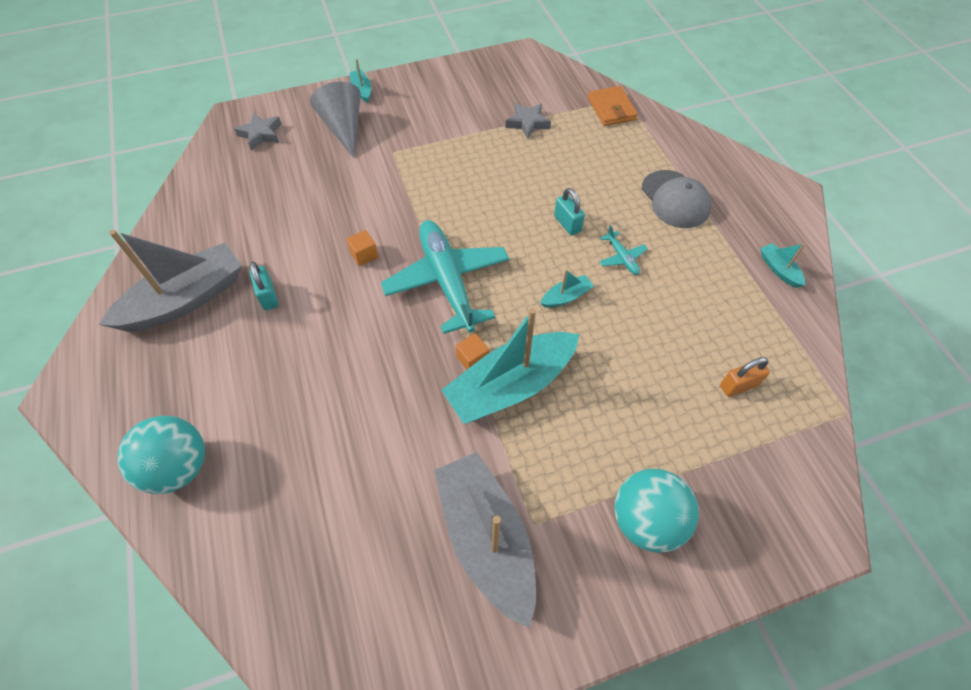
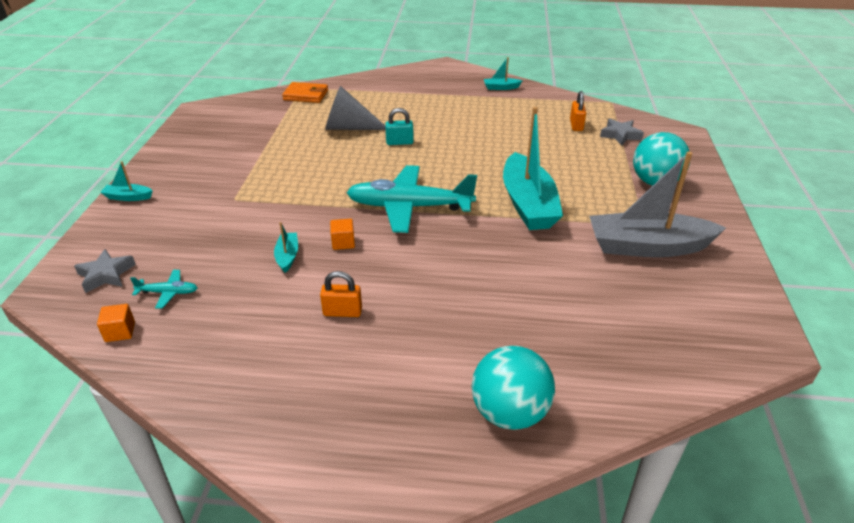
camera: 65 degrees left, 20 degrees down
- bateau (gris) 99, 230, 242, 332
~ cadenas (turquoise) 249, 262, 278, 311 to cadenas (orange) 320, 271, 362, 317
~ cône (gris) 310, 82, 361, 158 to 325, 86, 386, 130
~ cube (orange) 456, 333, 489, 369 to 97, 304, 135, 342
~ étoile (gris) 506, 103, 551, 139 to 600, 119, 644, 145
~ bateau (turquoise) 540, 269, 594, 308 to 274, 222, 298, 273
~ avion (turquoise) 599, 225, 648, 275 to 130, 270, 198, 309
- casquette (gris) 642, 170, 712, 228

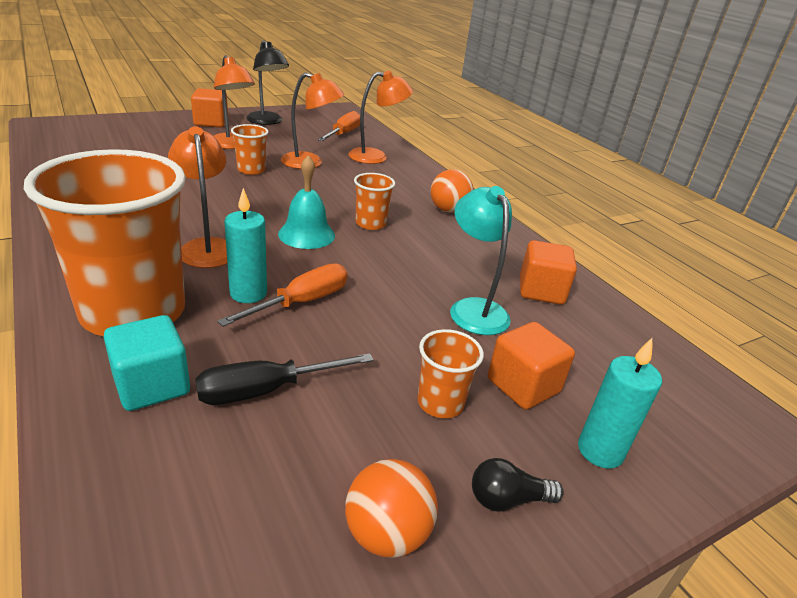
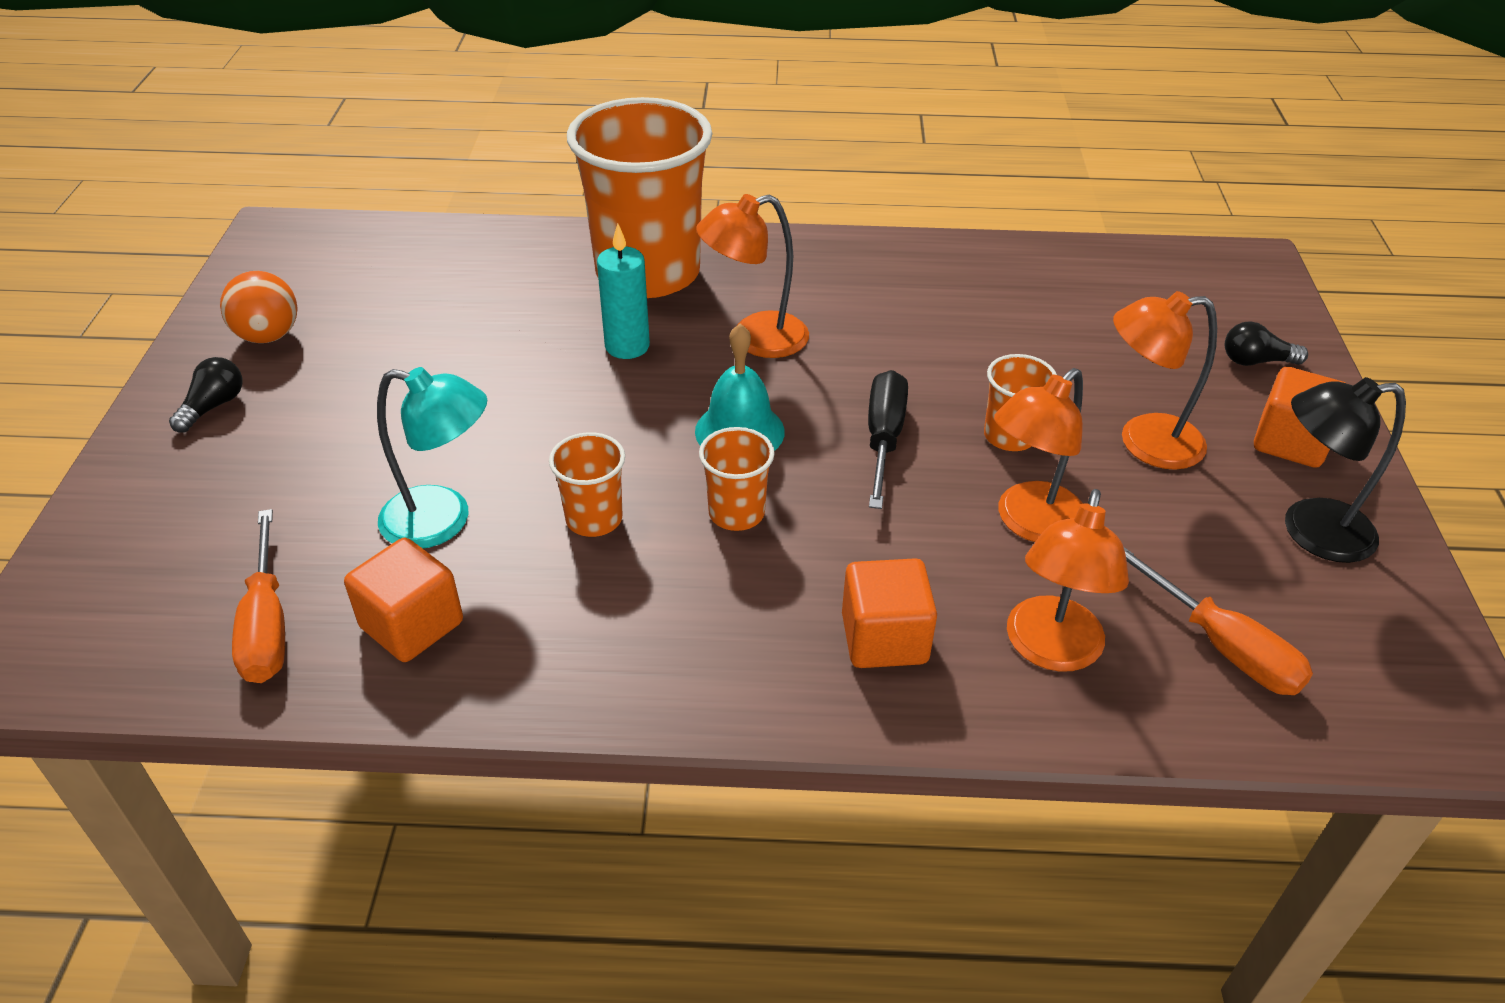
camera: 125 degrees right, 10 degrees up
- cube (turquoise) 104, 315, 190, 411
~ lampe (orange) 168, 126, 227, 268 = 696, 194, 809, 358 150 degrees clockwise
~ tournevis (noir) 195, 353, 373, 405 to 868, 370, 908, 509
~ tournevis (orange) 217, 263, 348, 327 to 232, 509, 285, 683
~ gobelet (orange) 417, 329, 484, 418 to 549, 432, 625, 537
- balle (orange) 431, 169, 474, 213
~ cube (orange) 488, 322, 575, 409 to 842, 558, 937, 668
- bougie (turquoise) 578, 338, 662, 469
+ ampoule (noir) 1225, 321, 1308, 366

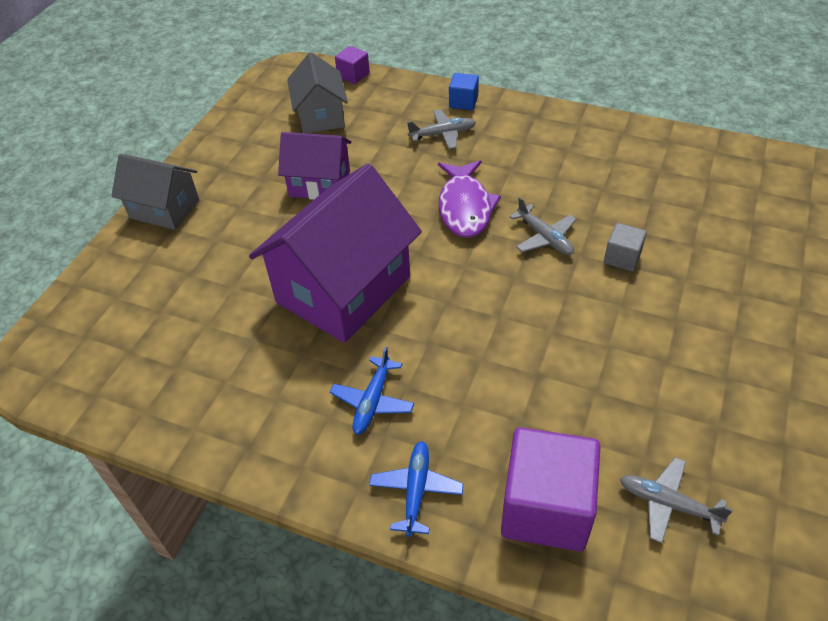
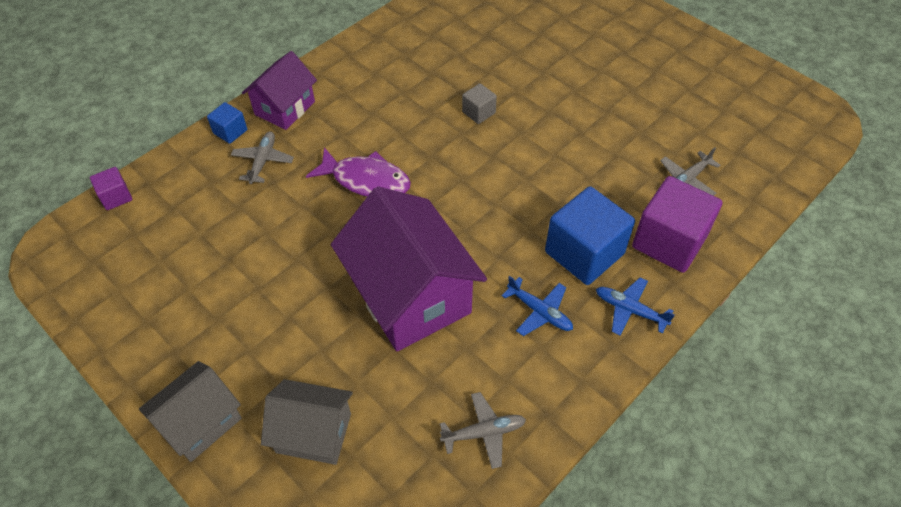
camera: 70 degrees left, 5 degrees up
~ maison (violet) 278, 132, 351, 200 to 242, 51, 317, 130
~ maison (gris) 287, 53, 348, 133 to 261, 379, 353, 465
~ avion (gris) 509, 197, 576, 255 to 440, 392, 526, 469
+ cube (bleu) 545, 186, 635, 285

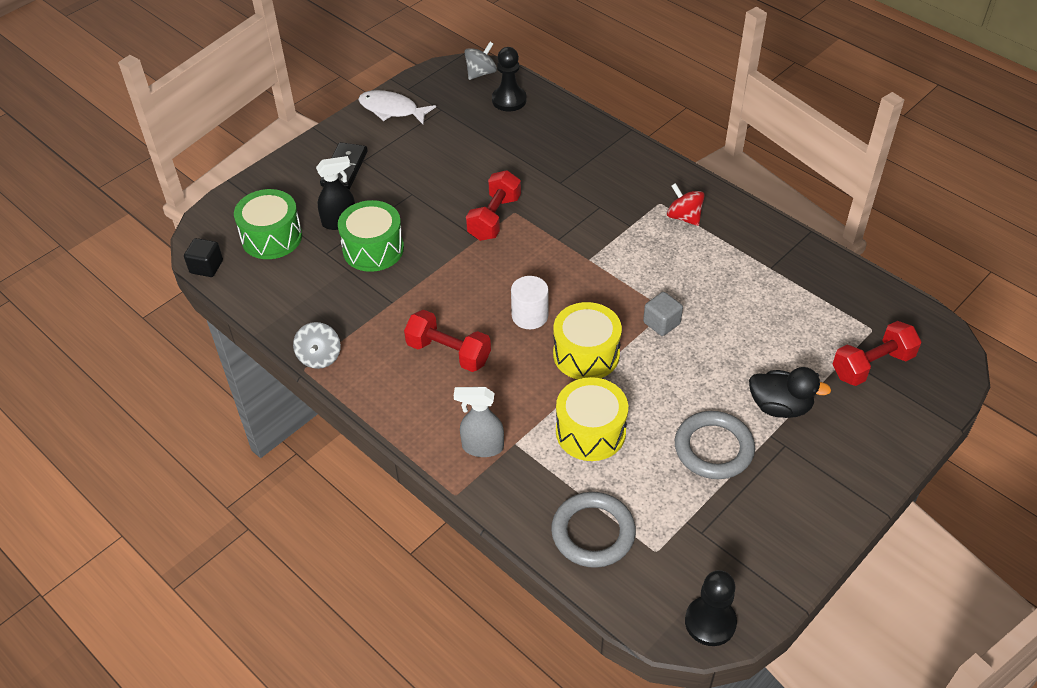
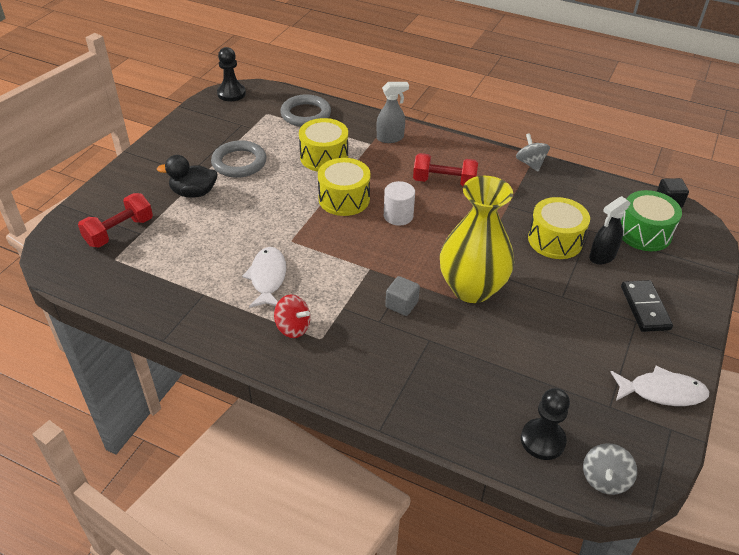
camera: 160 degrees right, 5 degrees down
~ tambour (vert) 338, 200, 404, 272 to tambour (jaune) 528, 197, 590, 259
~ haltère (rouge) 466, 170, 521, 241 to vase (jaune) 440, 176, 514, 303
~ cube (gris) 643, 292, 683, 336 to 385, 276, 420, 316
+ poisson (blanc) 242, 247, 286, 308

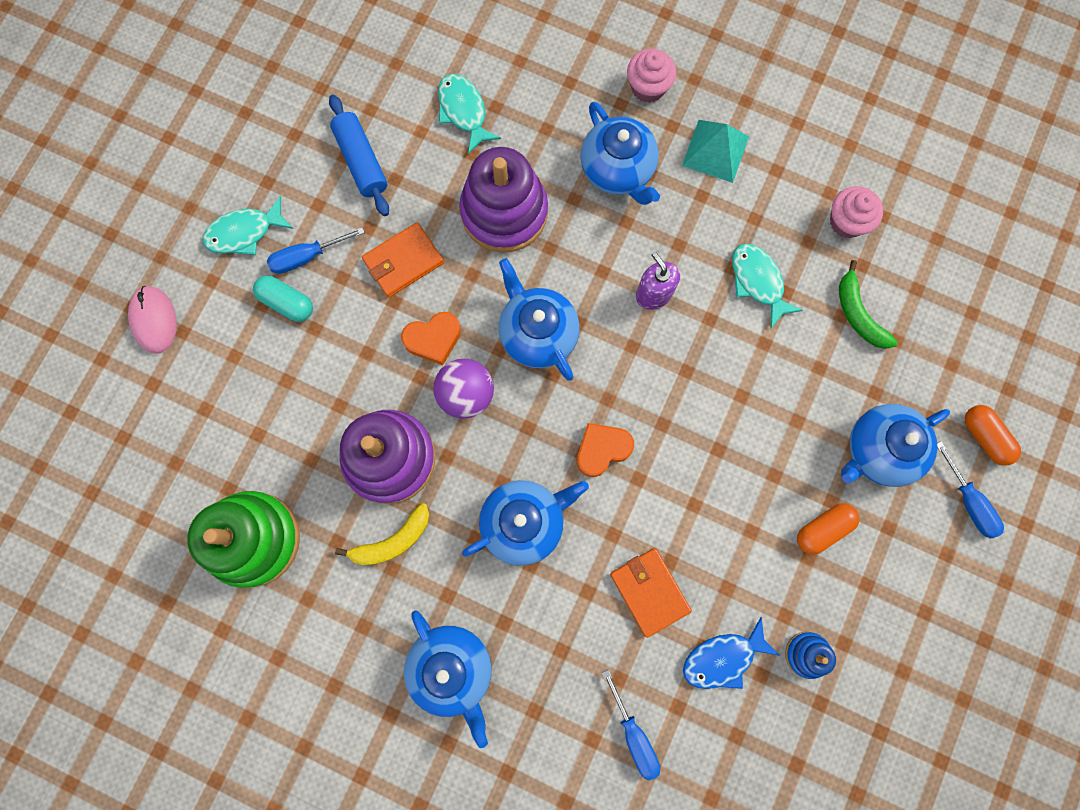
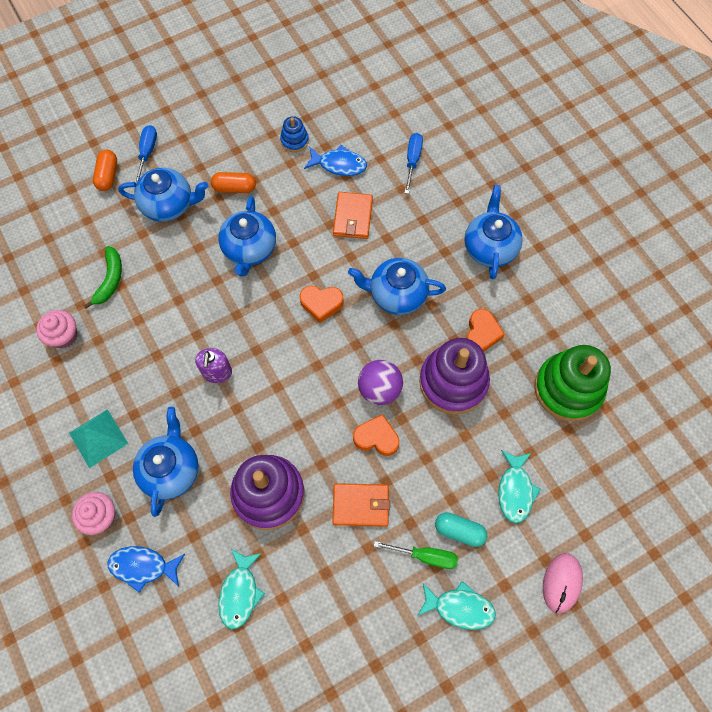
camera: 145 degrees left, 10 degrees down
~ gélule (turquoise) 253, 275, 313, 322 = 435, 512, 487, 547 45 degrees counterclockwise
~ tournevis (bleu) 267, 227, 365, 274 to tournevis (vert) 374, 541, 458, 569
- rouleau à pâtisserie (bleu) 329, 95, 389, 216
~ banane (jaune) 335, 503, 429, 565 to cœur (orange) 466, 309, 505, 352
~ théière (bleu) 499, 258, 579, 381 to 218, 196, 276, 276
~ poisson (turquoise) 732, 244, 803, 329 to 498, 450, 541, 523
+ poisson (bleu) 108, 546, 185, 593

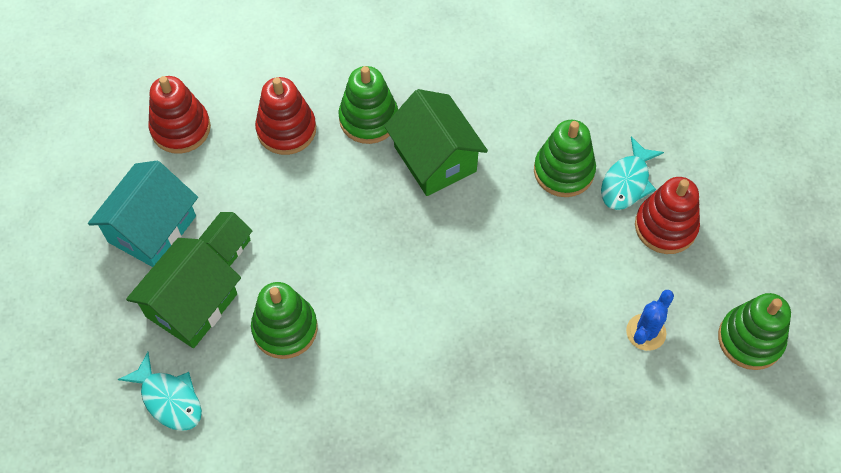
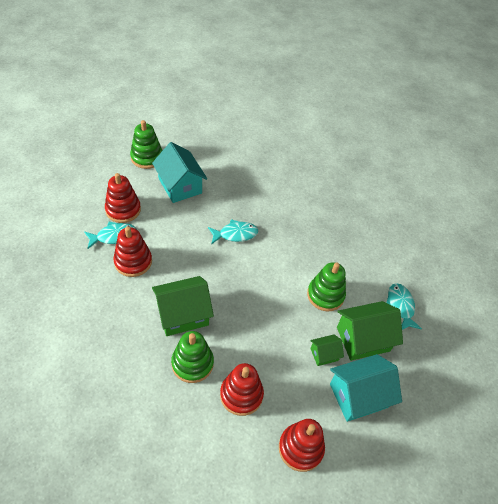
camera: 145 degrees left, 10 degrees down
~ maison (vert) 384, 89, 488, 196 = 152, 276, 214, 336 60 degrees clockwise
~ jouet à empiler (vert) 534, 120, 596, 197 to jouet à empiler (rouge) 113, 227, 152, 277
~ cactus (bleu) 626, 290, 674, 351 to maison (turquoise) 152, 142, 207, 203
+ poisson (turquoise) 208, 219, 258, 245

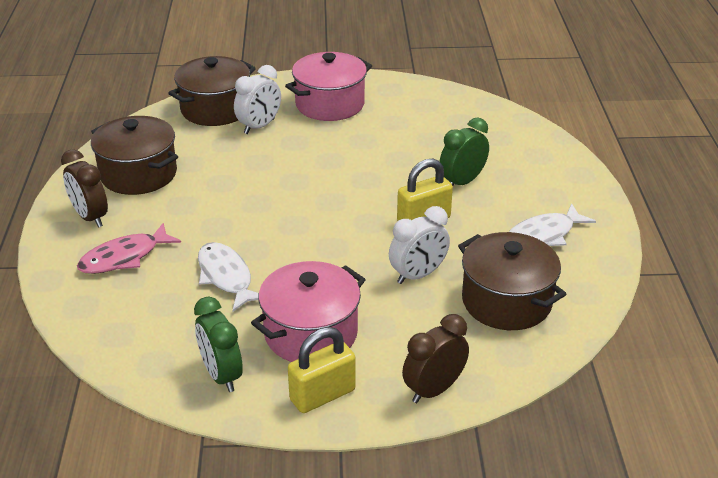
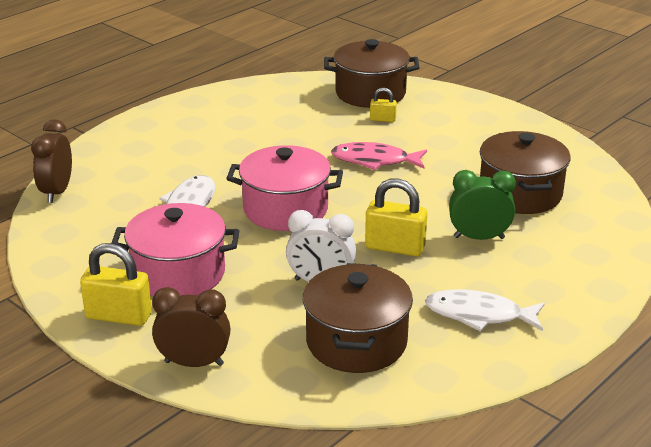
camera: 45 degrees right, 5 degrees down
~ réveil (marron) 61, 149, 108, 228 to 31, 119, 72, 203
~ poisson (rose) 77, 223, 181, 274 to 331, 142, 427, 170
~ marmite (marron) 91, 116, 178, 195 to 480, 131, 570, 214
- réveil (vert) 194, 297, 243, 392
~ réveil (blanc) 234, 65, 281, 134 to cadenas (jaune) 370, 88, 397, 122
~ marmite (rose) 285, 52, 372, 121 to 226, 145, 343, 231

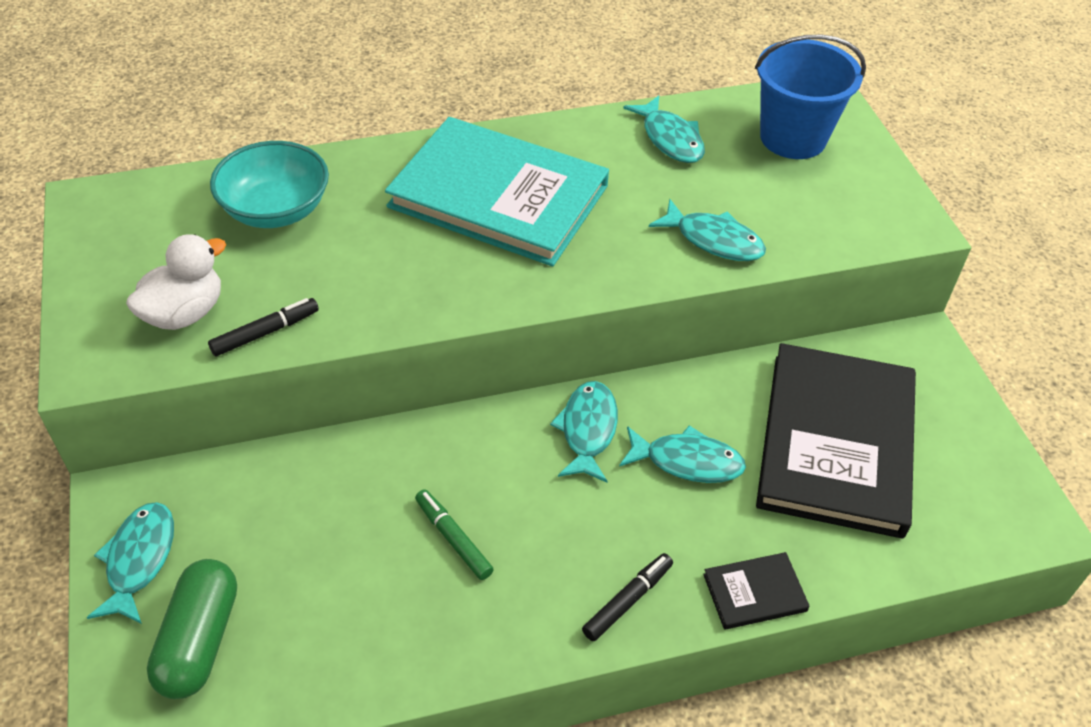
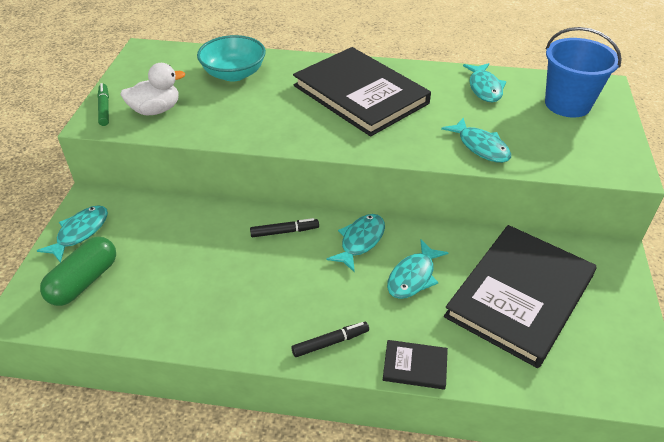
camera: 25 degrees right, 5 degrees down
~ feutre (noir) 208, 298, 319, 356 to 250, 218, 319, 238
~ livre (turquoise) 385, 117, 609, 266 to livre (noir) 293, 47, 431, 137
~ feutre (vert) 415, 489, 494, 580 to 97, 83, 109, 126
~ poisson (turquoise) 619, 425, 746, 483 = 387, 240, 449, 299 90 degrees clockwise

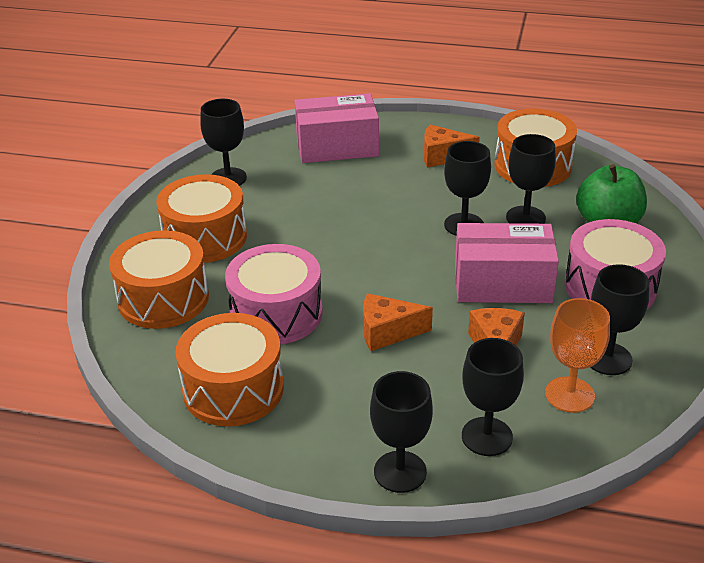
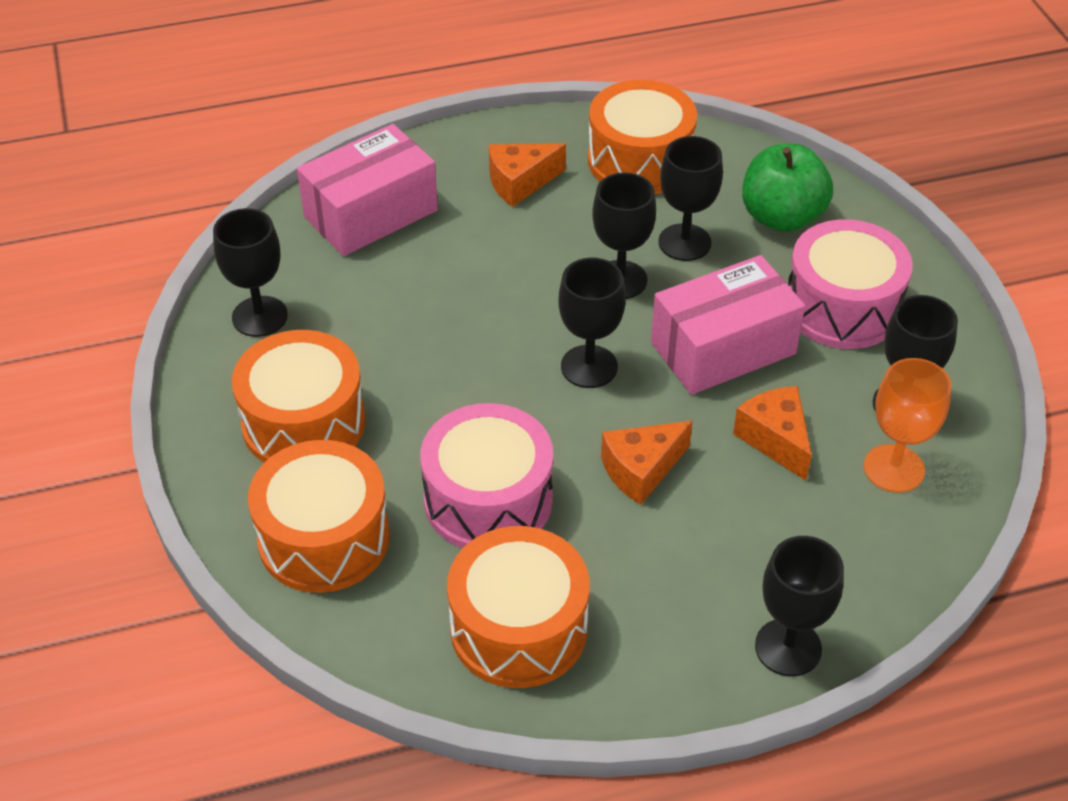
camera: 30 degrees left, 10 degrees up
~ verre à pied (noir) 462, 338, 524, 456 to 558, 258, 626, 388

